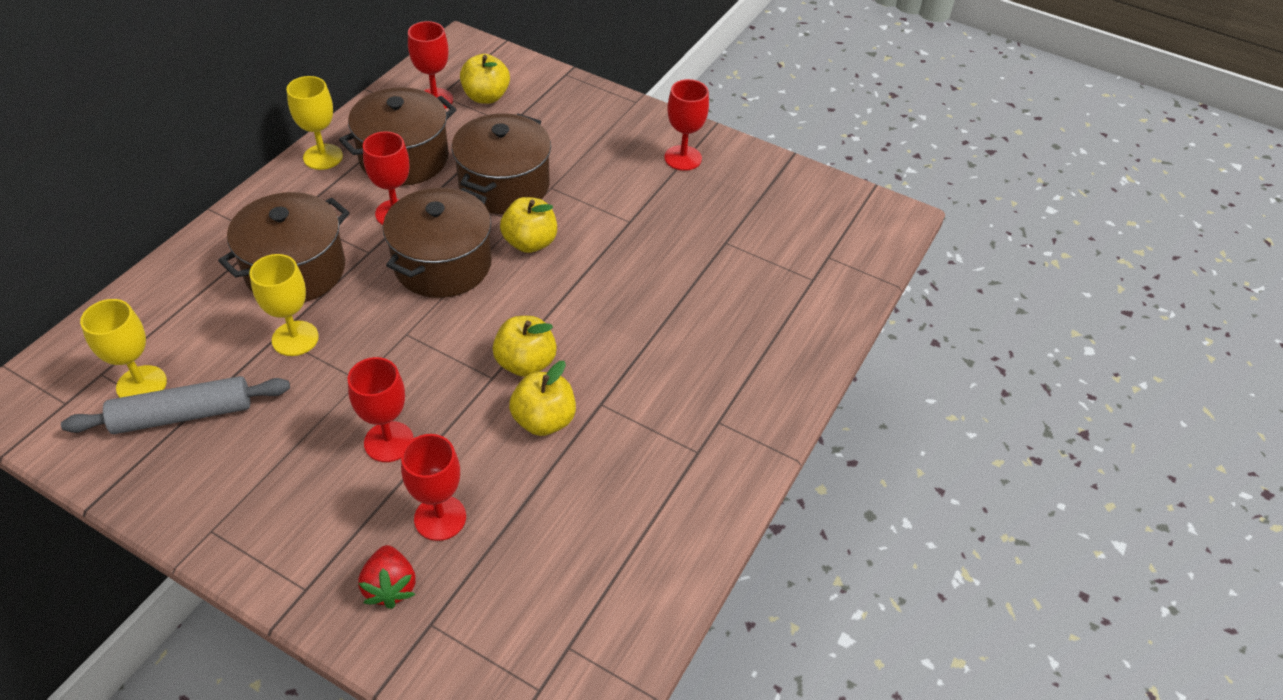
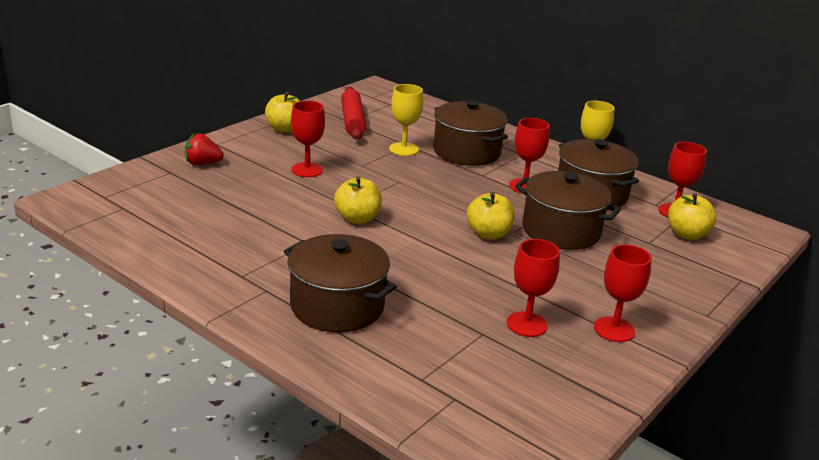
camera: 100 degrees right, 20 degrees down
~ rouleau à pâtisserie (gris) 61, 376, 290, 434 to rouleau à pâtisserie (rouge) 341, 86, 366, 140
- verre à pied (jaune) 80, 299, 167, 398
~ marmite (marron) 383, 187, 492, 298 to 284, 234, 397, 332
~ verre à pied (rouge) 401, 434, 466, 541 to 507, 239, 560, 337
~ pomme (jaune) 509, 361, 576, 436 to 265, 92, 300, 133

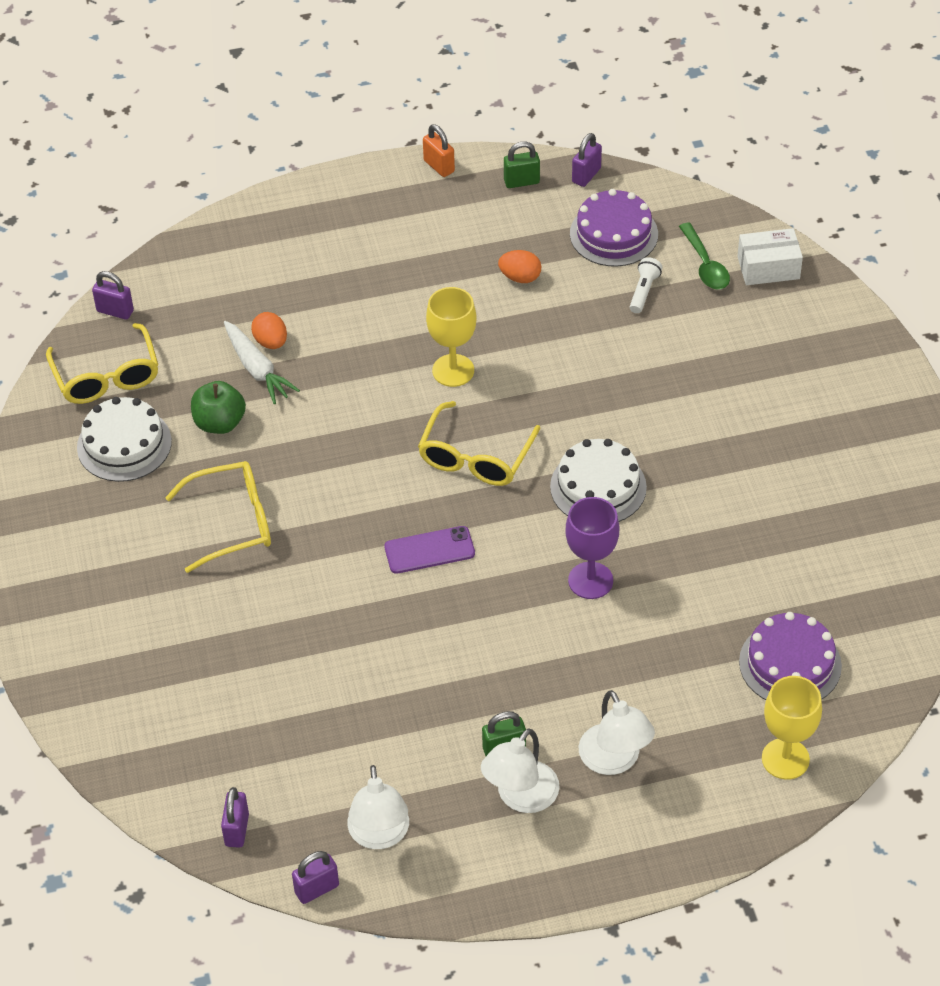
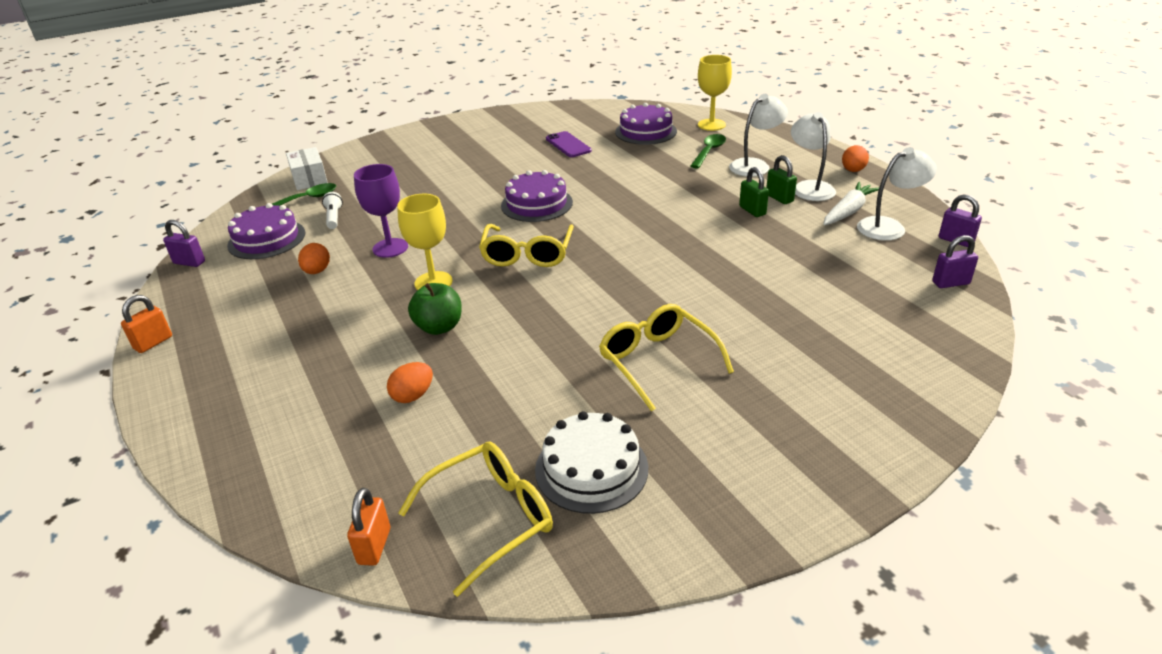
camera: 105 degrees left, 15 degrees down
~ cadenas (violet) 92, 271, 134, 320 to cadenas (orange) 347, 488, 390, 566
~ pomme (vert) 191, 381, 246, 434 to 408, 283, 462, 335
~ carotte (blanc) 224, 321, 300, 404 to 823, 182, 879, 225
~ téléphone (violet) 384, 526, 475, 574 to 546, 131, 592, 157
~ lunettes (jaune) 418, 401, 540, 486 = 479, 224, 574, 267 90 degrees clockwise
~ lampe (blanc) 481, 729, 560, 813 = 791, 112, 836, 201 120 degrees counterclockwise
~ cadenas (vert) 504, 142, 540, 188 to 739, 167, 769, 217
~ gâteau (blanc) 550, 439, 647, 522 to gâteau (violet) 501, 170, 573, 222
~ verre à pied (violet) 565, 497, 619, 599 to 354, 164, 408, 258
~ lampe de poche (blanc) 630, 257, 662, 313 = 322, 192, 343, 229 75 degrees clockwise
+ cuillère (vert) 691, 134, 726, 168
+ œuf (orange) 842, 145, 869, 172

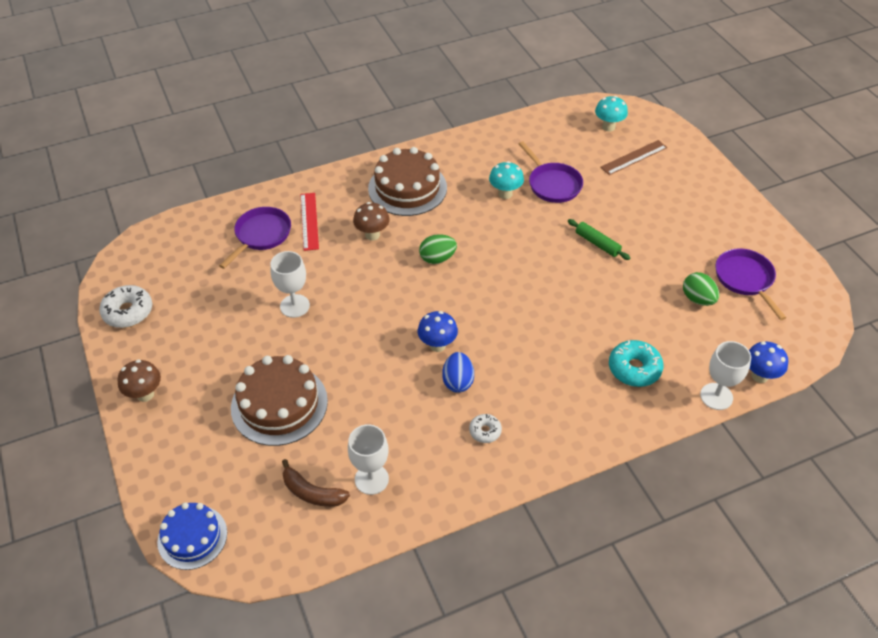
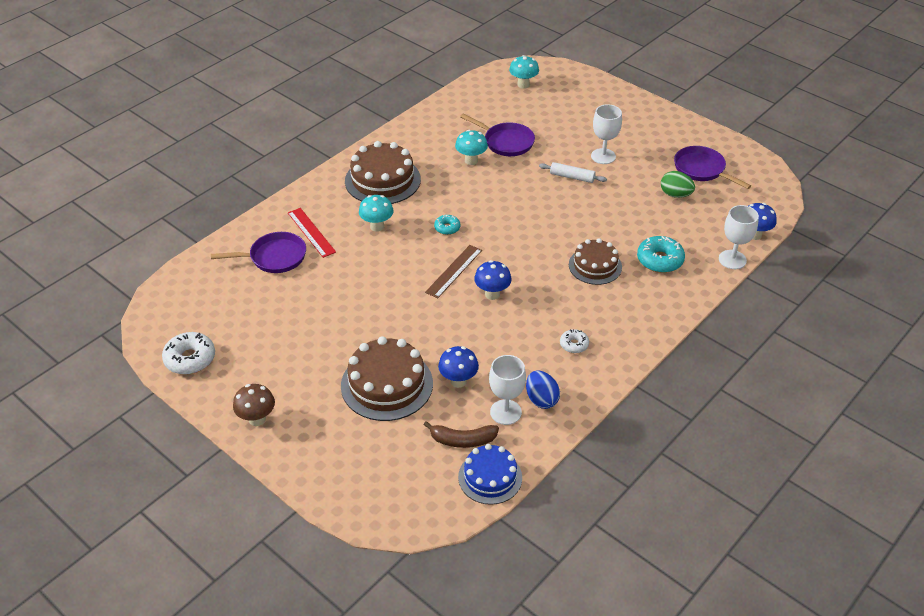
camera: 25 degrees left, 5 degrees down
~ gâteau (bleu) 157, 502, 227, 570 to 458, 444, 522, 505
~ poêle (violet) 219, 207, 291, 269 = 211, 232, 306, 273 75 degrees clockwise
~ verre à pied (blanc) 270, 251, 310, 318 to 591, 104, 622, 164
~ champignon (marron) 353, 202, 389, 241 to champignon (turquoise) 359, 195, 394, 232
~ œuf (vert) 419, 234, 457, 264 to beignet (turquoise) 434, 215, 460, 235
~ œuf (bleu) 442, 352, 474, 393 to 526, 370, 560, 409
~ rouleau à pâtisserie (vert) 568, 219, 630, 260 to rouleau à pâtisserie (blanc) 539, 162, 607, 183
~ règle (marron) 600, 140, 667, 175 to 425, 245, 482, 298
+ champignon (bleu) 438, 346, 479, 388
+ gâteau (marron) 569, 238, 622, 285

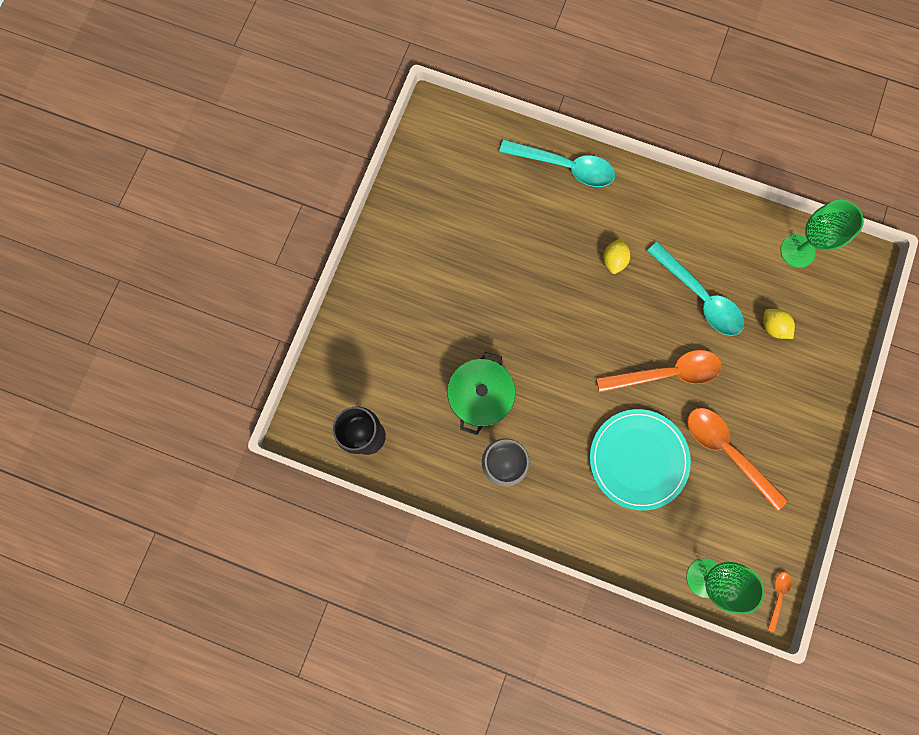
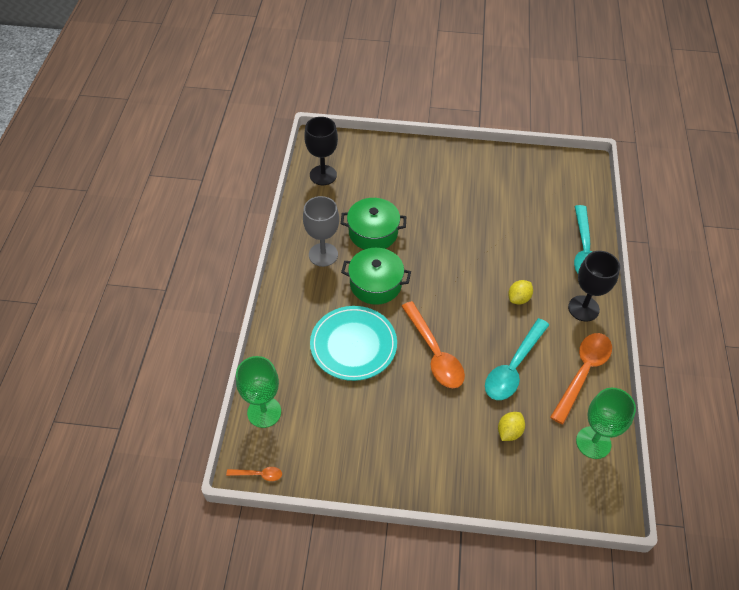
camera: 75 degrees right, 25 degrees down
~ citron (jaune) 603, 238, 630, 274 = 508, 280, 533, 304 45 degrees counterclockwise
~ cuillère (orange) 687, 408, 788, 511 to 550, 333, 612, 424
+ marmite (vert) 341, 248, 411, 305
+ verre à pied (noir) 568, 251, 620, 322

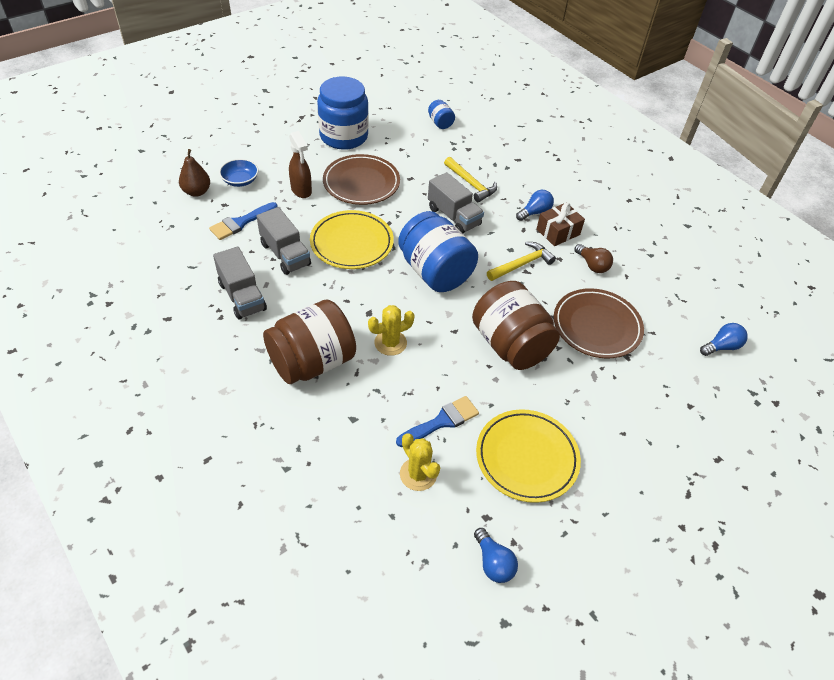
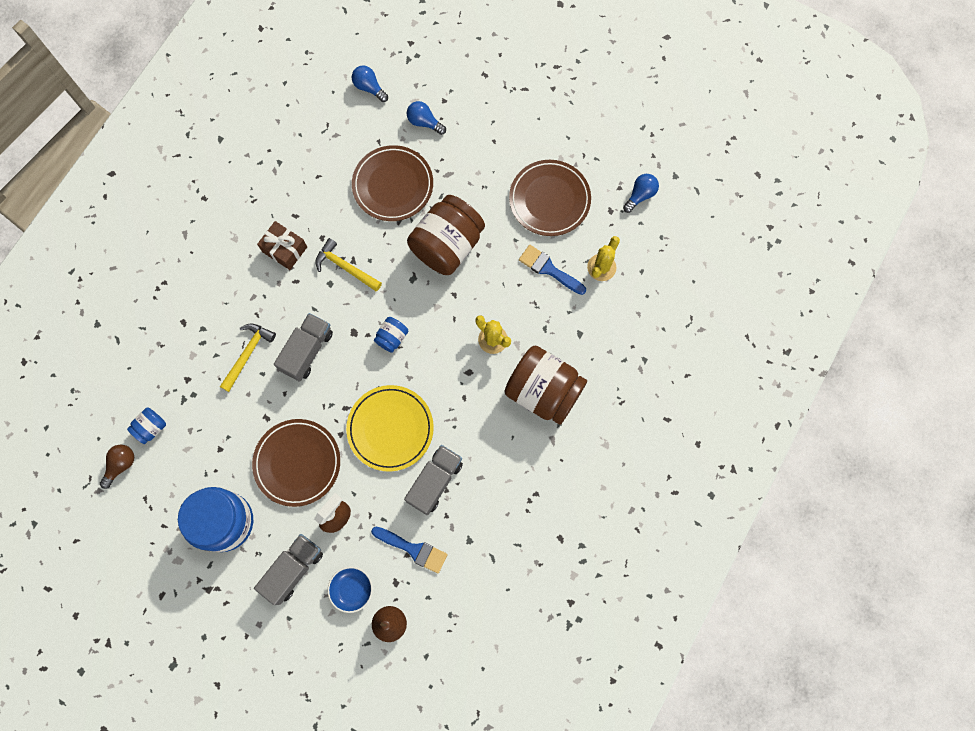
camera: 110 degrees left, 25 degrees up
~ camion (gris) 213, 247, 267, 320 to 254, 534, 323, 605
~ bocal (bleu) 398, 211, 478, 292 = 374, 317, 408, 353 x0.45
~ assiette (jaune) 476, 409, 581, 503 to assiette (marron) 509, 160, 591, 236
~ ampoule (bleu) 516, 190, 554, 221 to 407, 101, 446, 135
~ ampoule (marron) 574, 244, 613, 273 to 100, 445, 134, 489

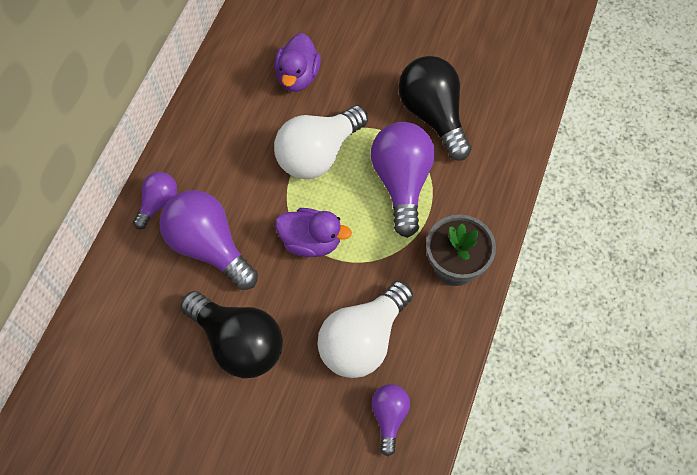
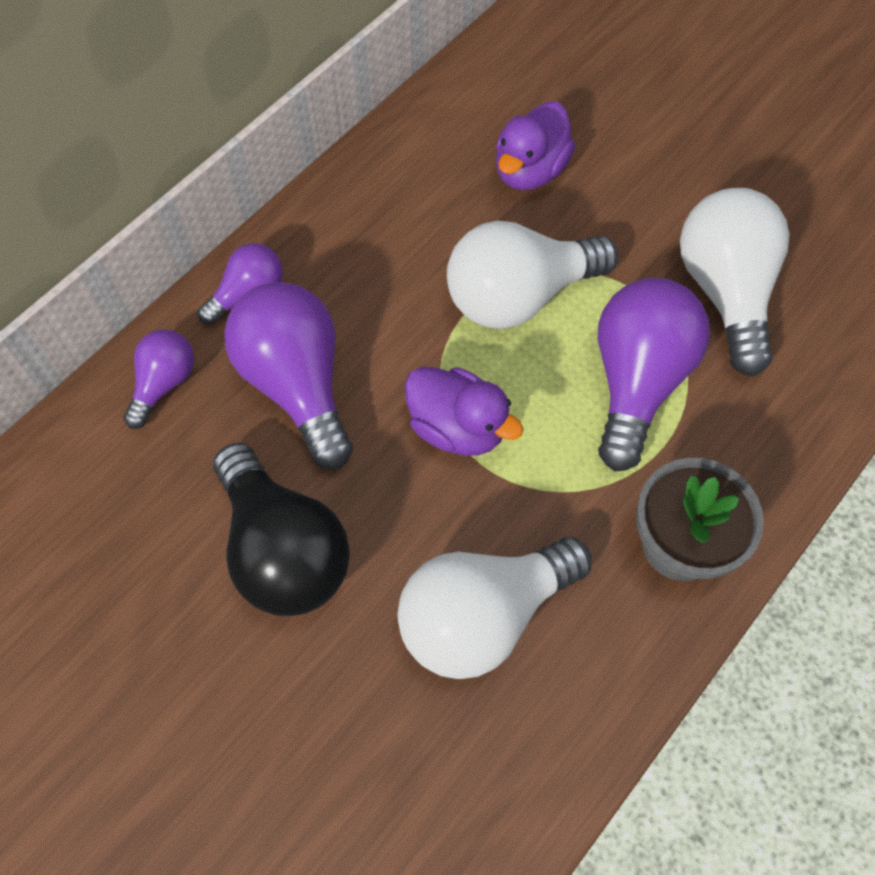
camera: 20 degrees right, 0 degrees up
~ ampoule (violet) 371, 384, 410, 457 to 123, 329, 194, 429
~ ampoule (noir) 398, 56, 471, 161 to ampoule (blanc) 680, 188, 789, 376

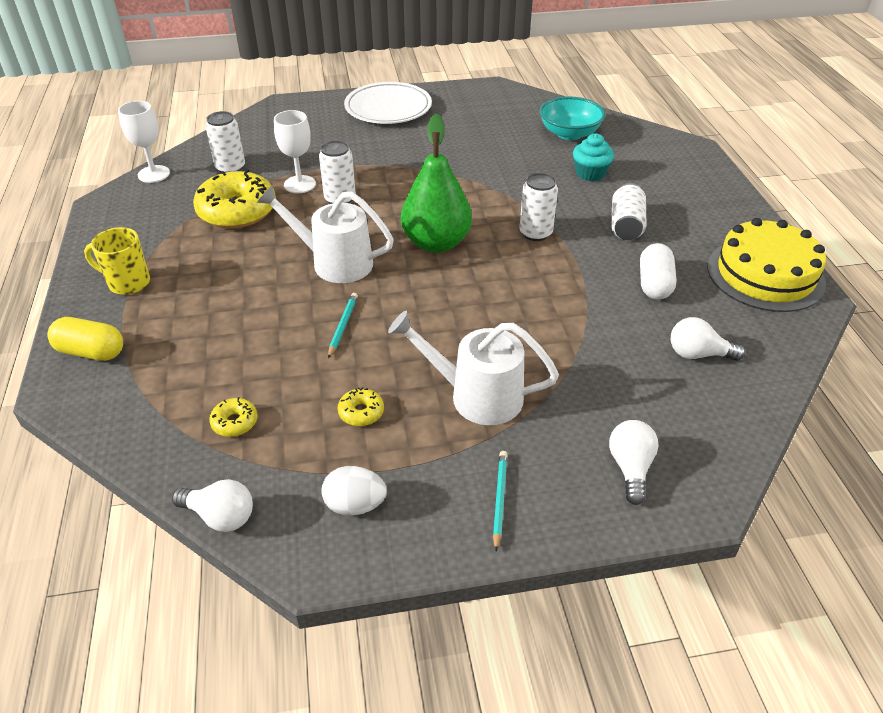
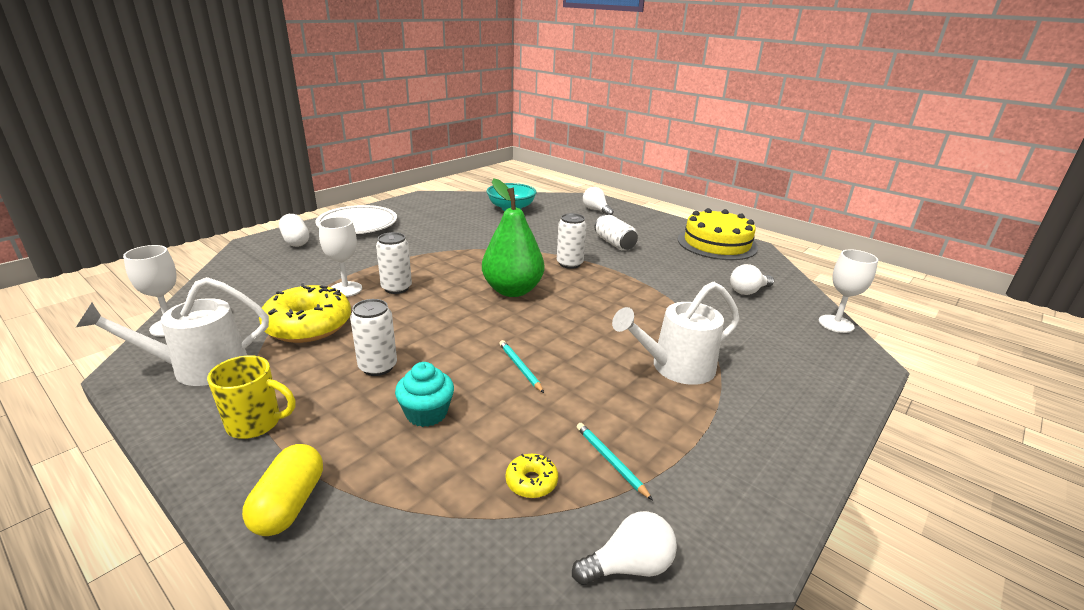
camera: 40 degrees left, 15 degrees down
~ gélule (jaune) 47, 317, 123, 361 = 242, 444, 323, 536 60 degrees counterclockwise
~ tasse (jaune) 84, 227, 150, 295 = 207, 355, 296, 439 150 degrees counterclockwise
~ canette (blanc) 206, 111, 245, 173 to 350, 299, 397, 376
~ arrosoir (blanc) 257, 185, 394, 283 to 76, 277, 269, 386
- œuf (blanc) 321, 466, 387, 515
- beignet (jaune) 338, 387, 384, 426
~ crayon (turquoise) 493, 451, 508, 551 to 576, 423, 653, 500
~ muffin (turquoise) 573, 133, 614, 181 to 395, 362, 454, 427
~ ampoule (blanc) 609, 420, 659, 505 to 583, 187, 614, 215
~ gélule (blanc) 640, 243, 676, 299 to 279, 214, 309, 247
+ verre à pied (blanc) 819, 249, 878, 333

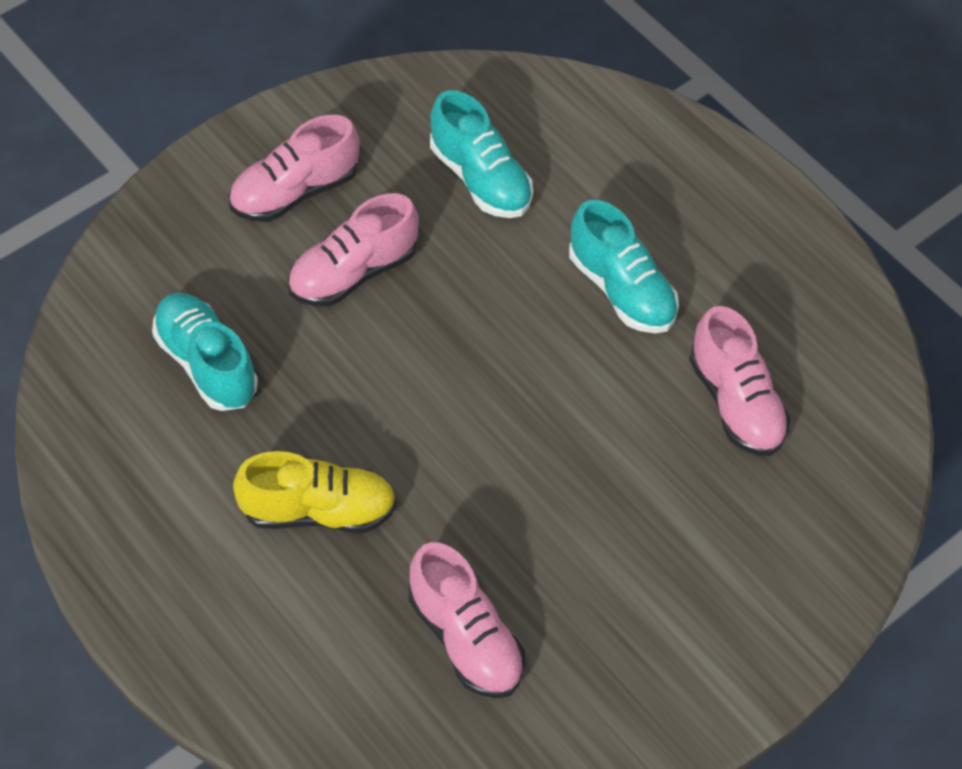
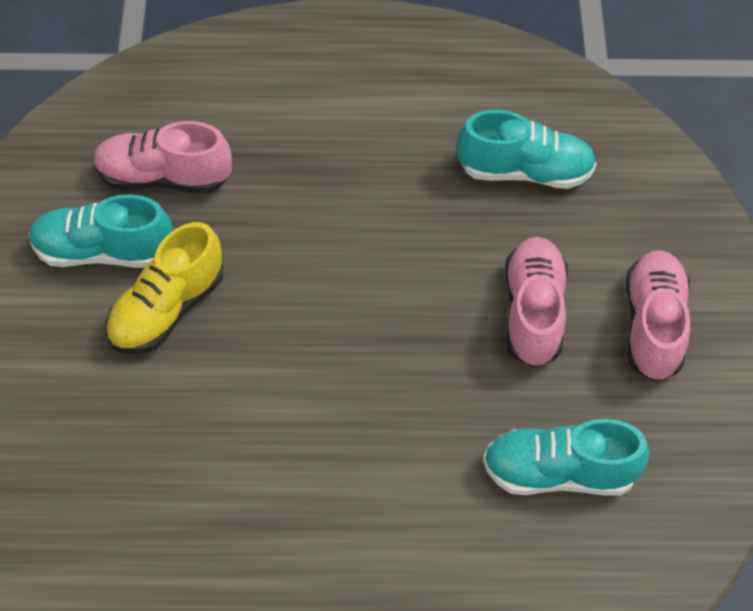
camera: 130 degrees right, 0 degrees up
~ chaussure (jaune) 233, 451, 396, 533 to 106, 222, 224, 354
~ chaussure (turquoise) 569, 200, 679, 334 to 29, 194, 173, 268
- chaussure (rose) 689, 306, 790, 456

